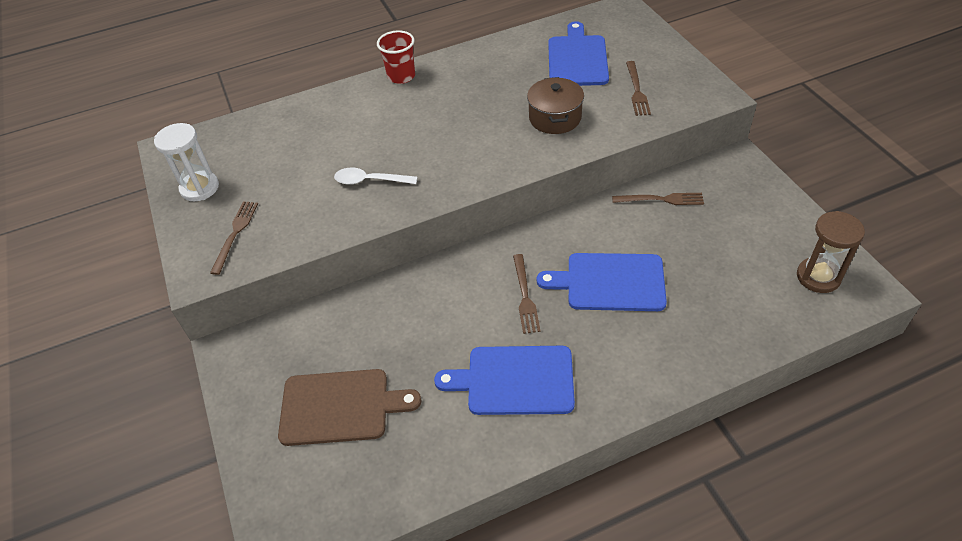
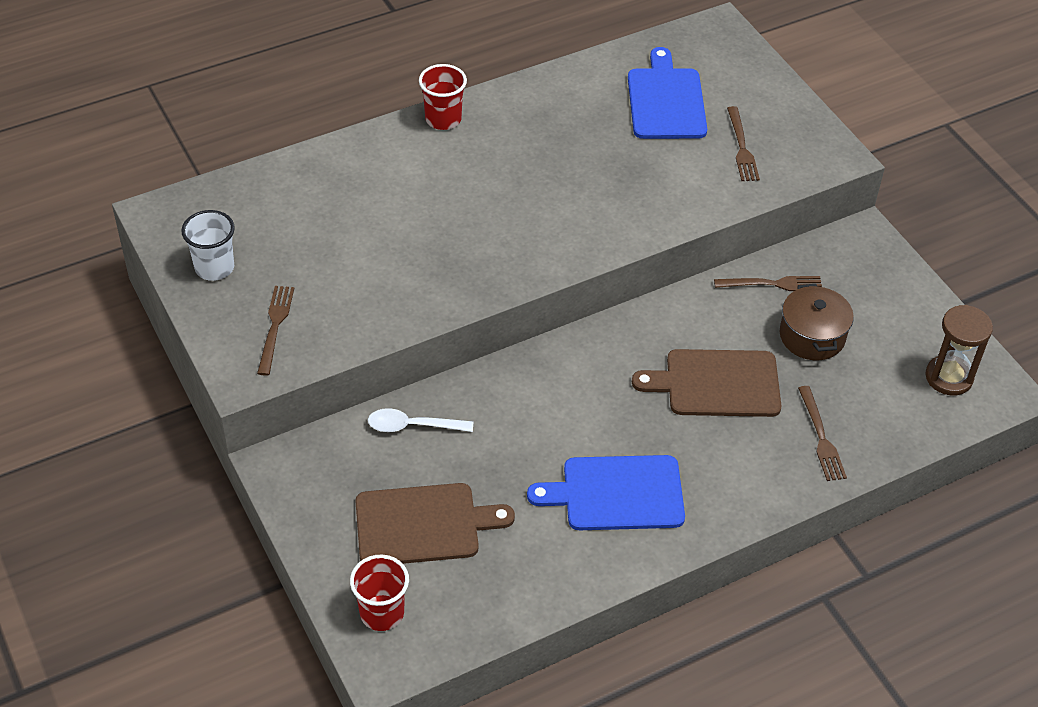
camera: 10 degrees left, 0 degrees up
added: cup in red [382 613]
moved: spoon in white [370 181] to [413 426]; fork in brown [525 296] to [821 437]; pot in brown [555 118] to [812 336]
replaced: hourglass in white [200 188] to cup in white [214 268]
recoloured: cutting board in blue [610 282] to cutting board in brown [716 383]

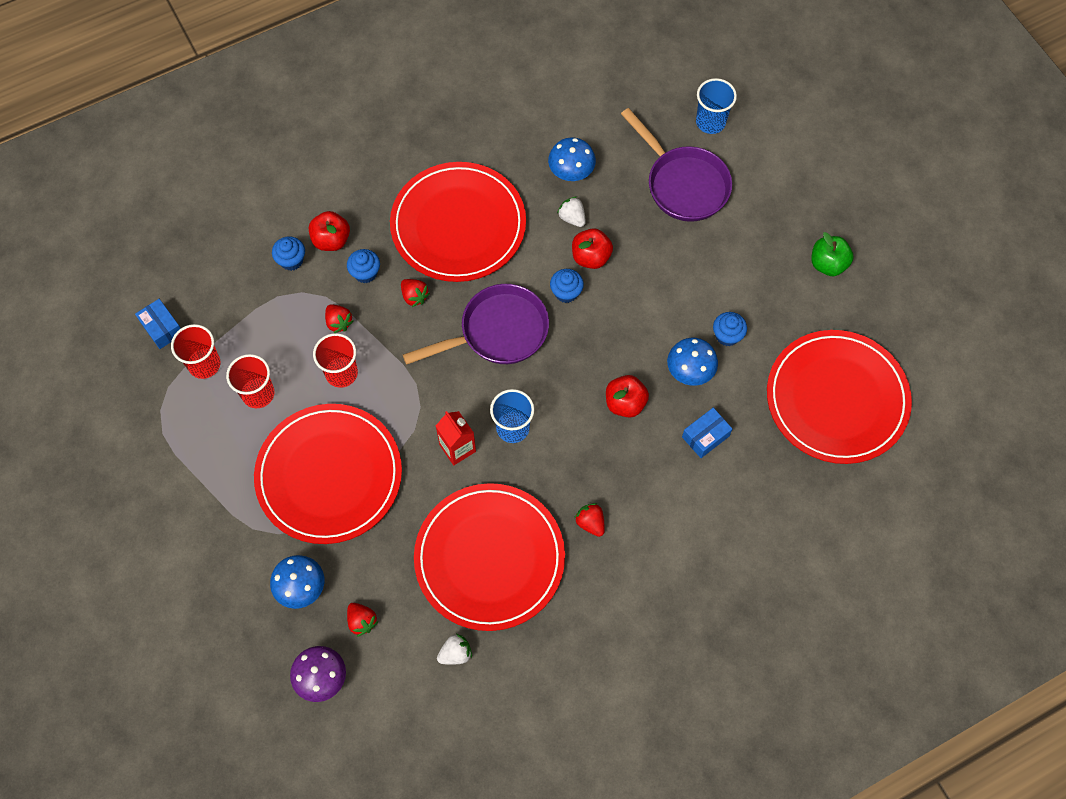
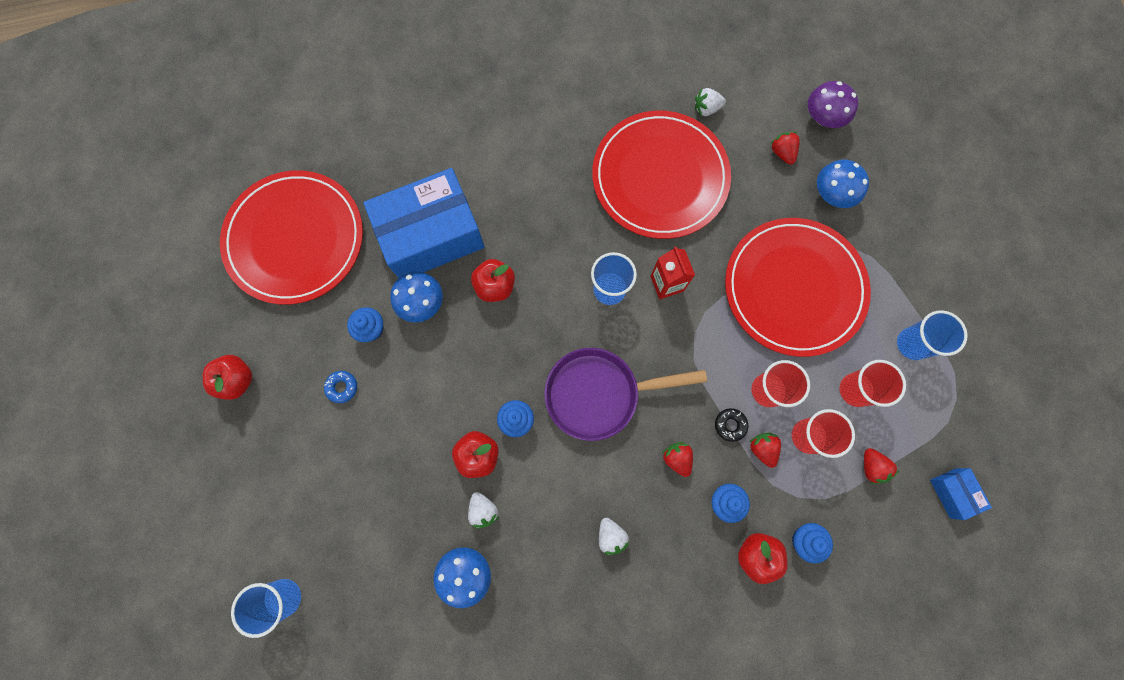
camera: 165 degrees left, 10 degrees up
removed: pan in purple [683 184]
added: donut in blue [342 387]; donut in black [730 425]; cup in blue [912 344]
moved: cup in red [204 364] to [807 436]; strawberry in red [590 523] to [871 467]
replaced: plate in red [458 225] to strawberry in white [611 536]
recoloured: apple in green [828 264] to apple in red [237 380]
resized: box in blue [705 436] = [431 235] x2.40

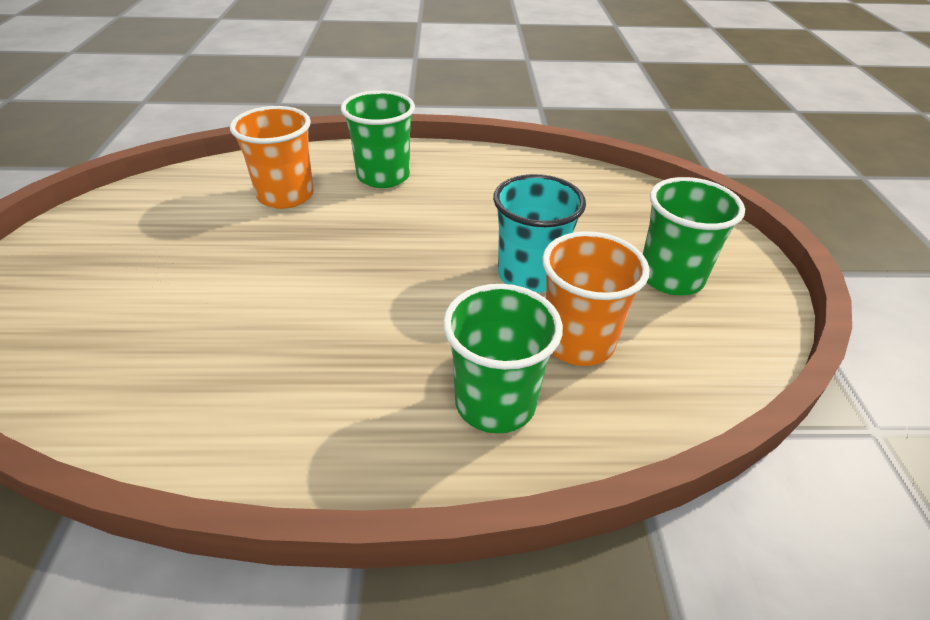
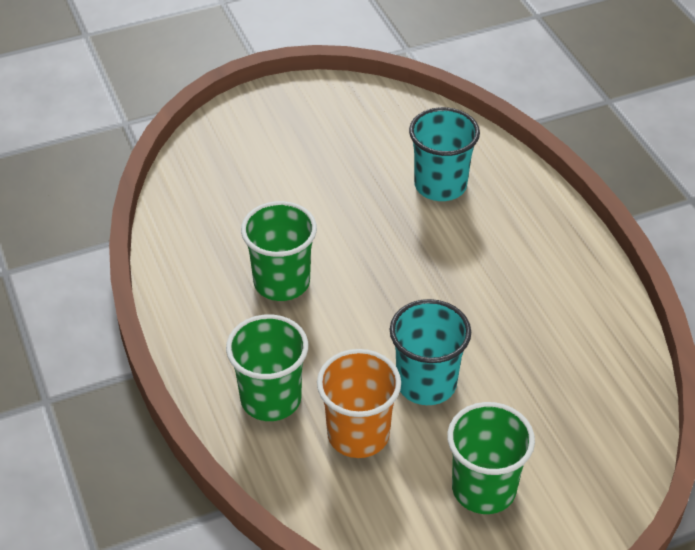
camera: 70 degrees right, 5 degrees up
moved: cup in green [383 176] to [281 282]
recoloured: cup in orange [285 196] to cup in turquoise [440 185]

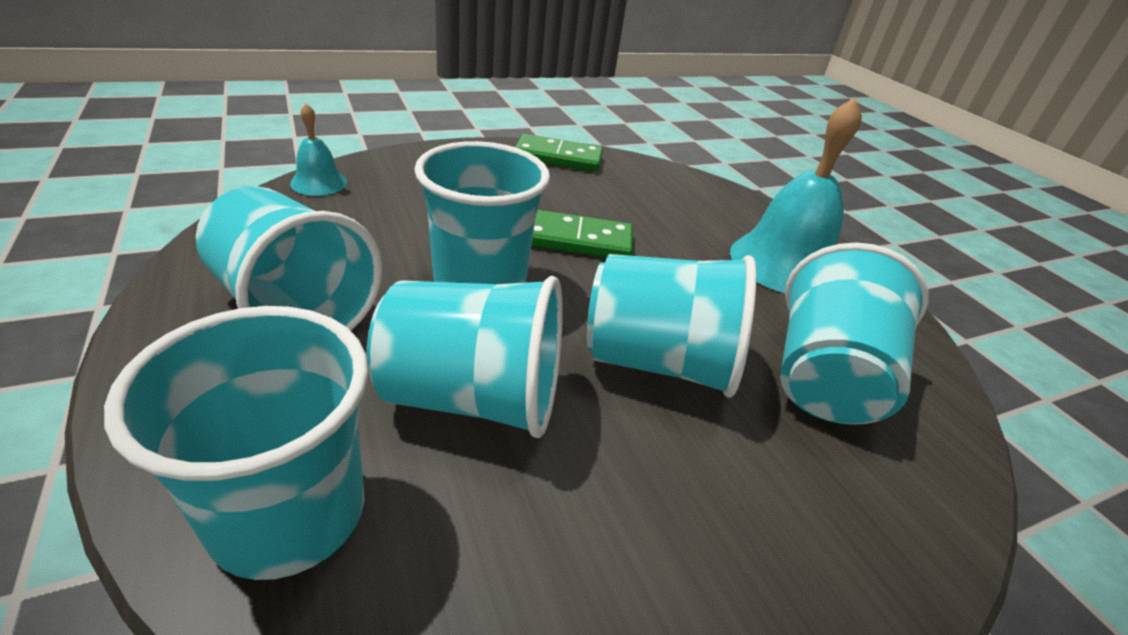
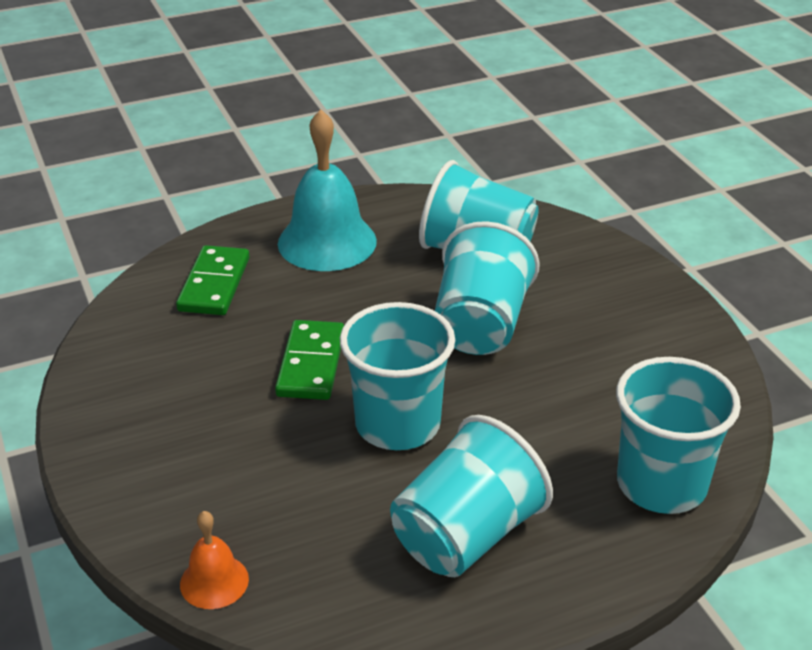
camera: 85 degrees left, 0 degrees up
removed: cup in turquoise [473 397]
moved: domino in green [558 157] to [214 284]
recoloured: bell in turquoise [319 183] to bell in orange [214 581]

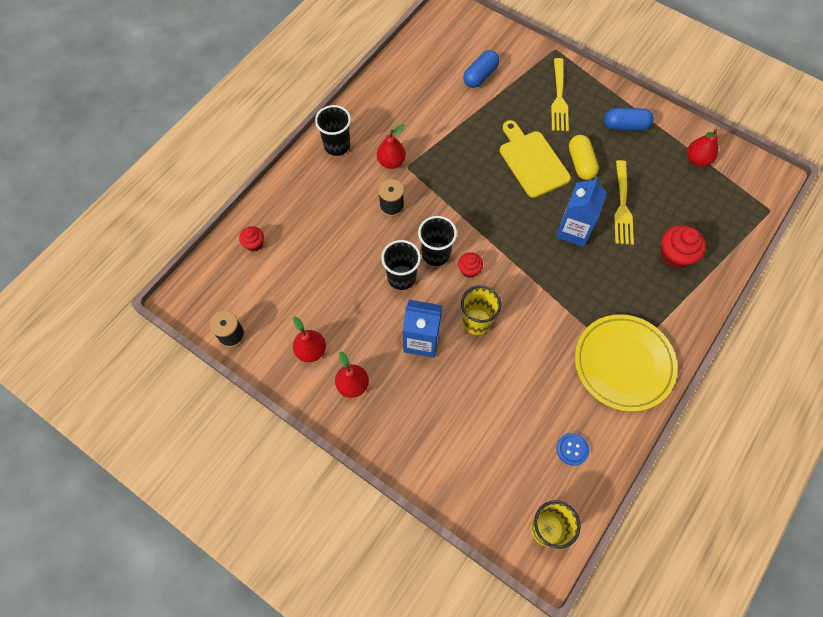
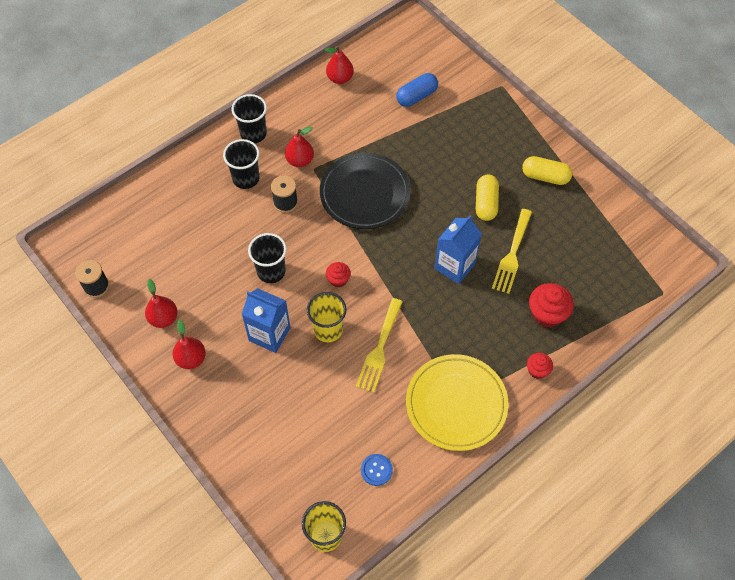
camera: 15 degrees right, 5 degrees down
removed: cutting board in yellow [532 161]
added: plate in black [365 194]
moved: cupcake in red [254 244] to [537 370]; cup in black [436 254] to [246 178]; fork in yellow [559 98] to [379 348]; pear in red [697 159] to [340 78]
recoloured: capsule in blue [625 126] to capsule in yellow [545 177]

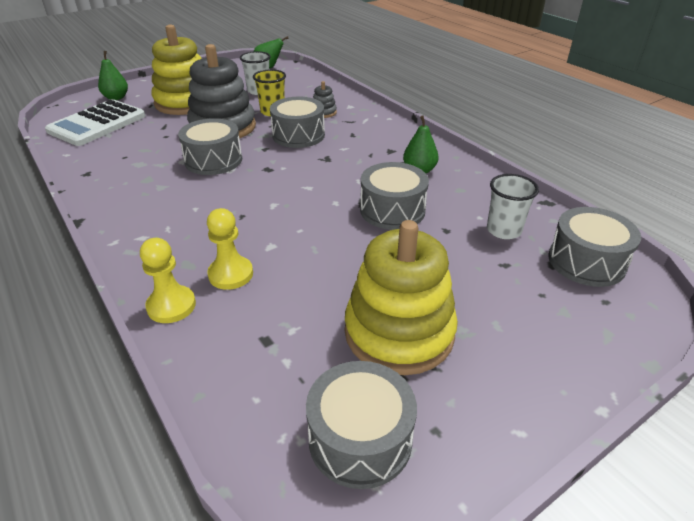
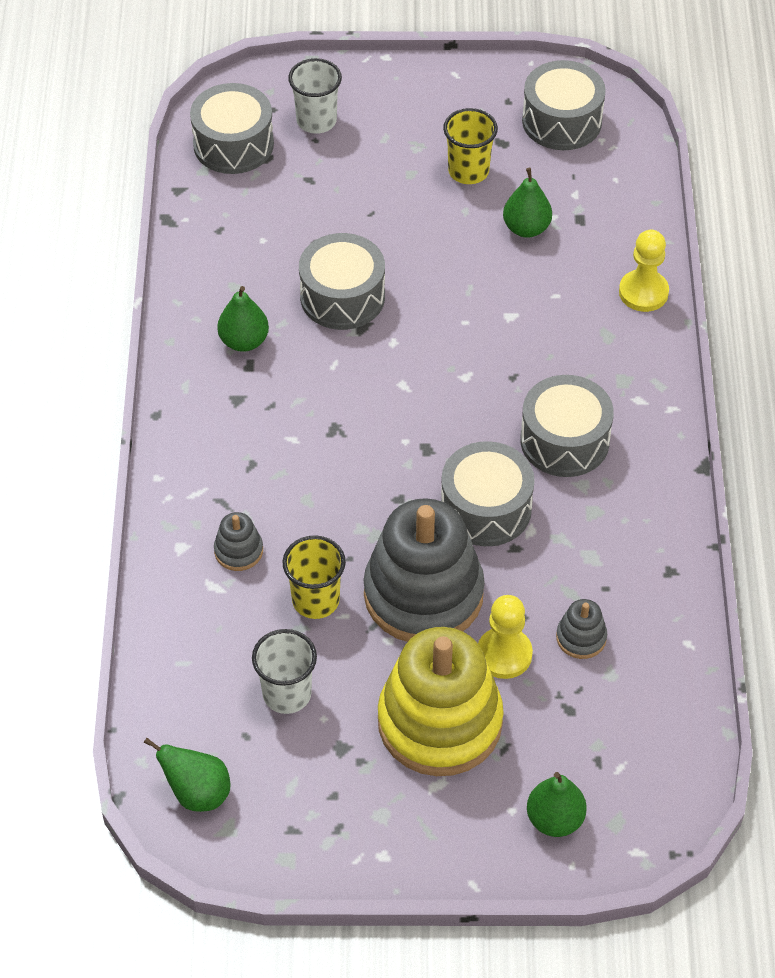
camera: 145 degrees left, 15 degrees up
removed: calculator in white [97 124]
added: pear in green [526 228]; stacking toy in grey [581 637]
moved: pawn in yellow [231 274] to [504 654]; drum in grey [298 135] to [564 440]; cup in white [503 230] to [316 121]
replaced: stacking toy in yellow [399 332] to cup in yellow [468 171]

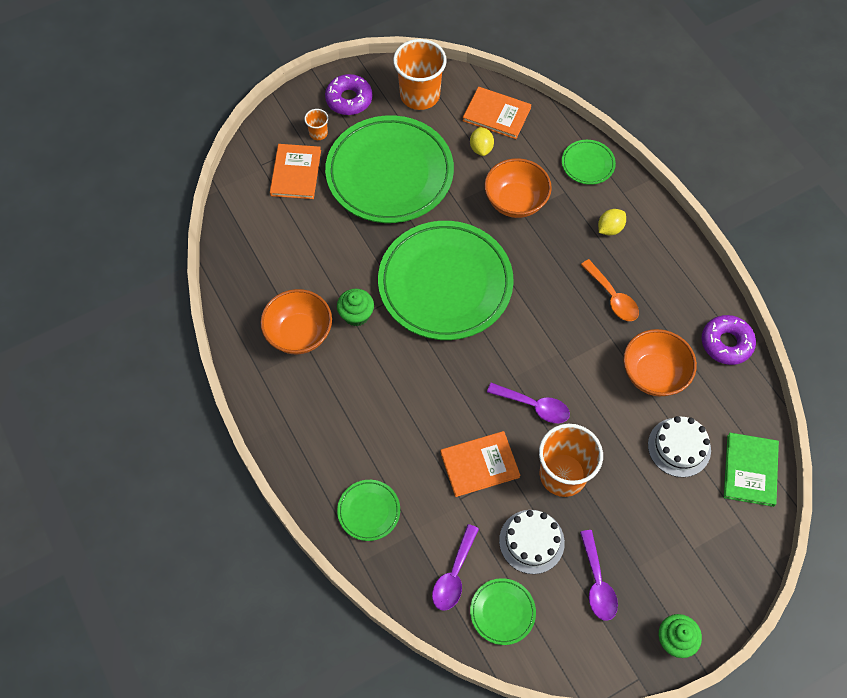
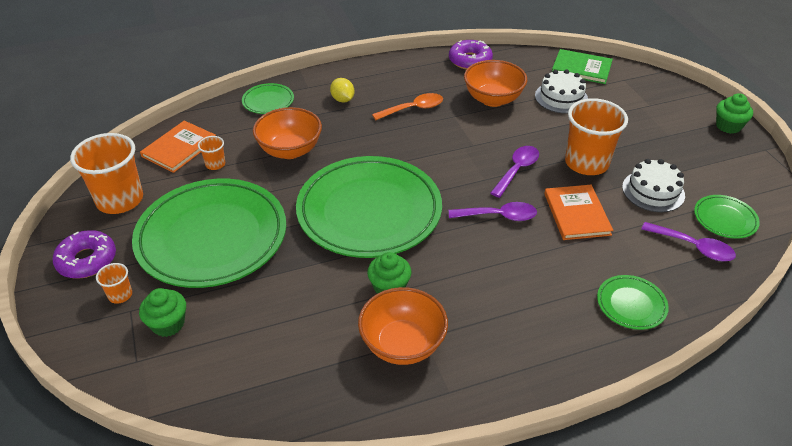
camera: 80 degrees left, 20 degrees down
moved: spoon in purple [597 582] to [498 216]
replaced: book in orange [296 173] to cupcake in green [168 324]; lemon in yellow [481 148] to cup in orange [215 164]

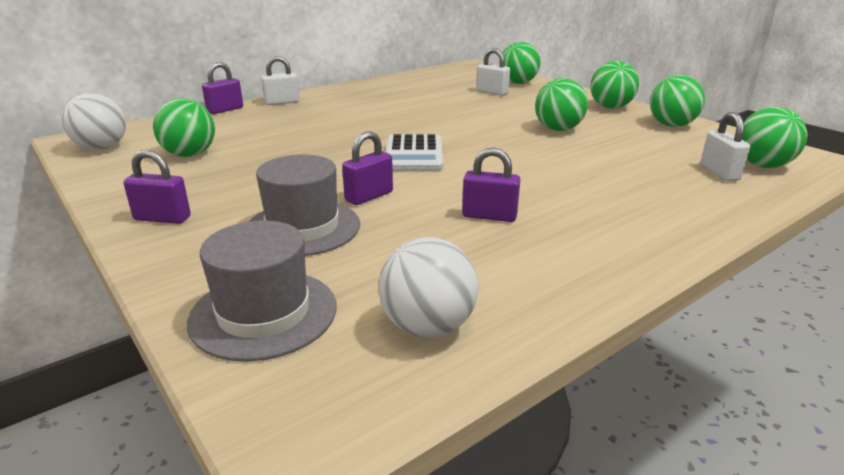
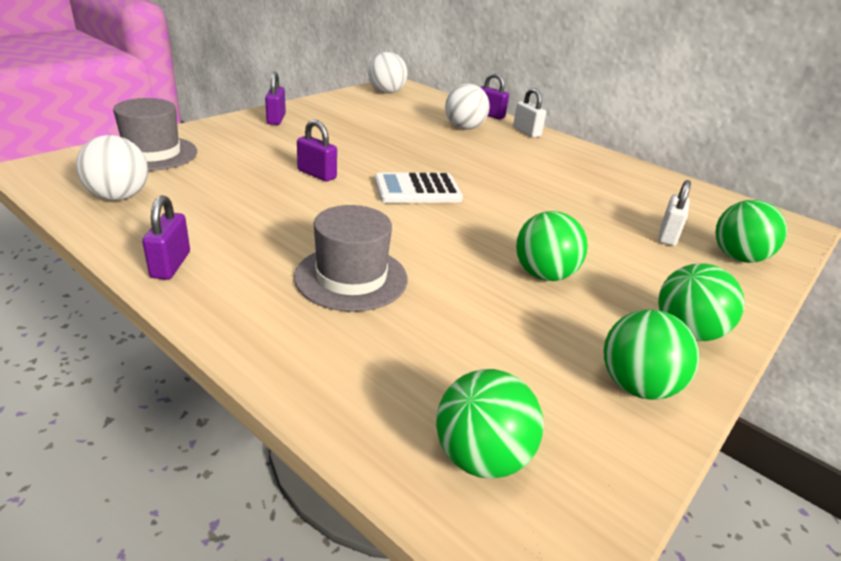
camera: 75 degrees right, 5 degrees up
removed: ball in green [190 155]; padlock in white [719 173]
added: ball in white [464 128]
moved: hat in grey [303 227] to [351 277]; padlock in purple [489 216] to [171 265]

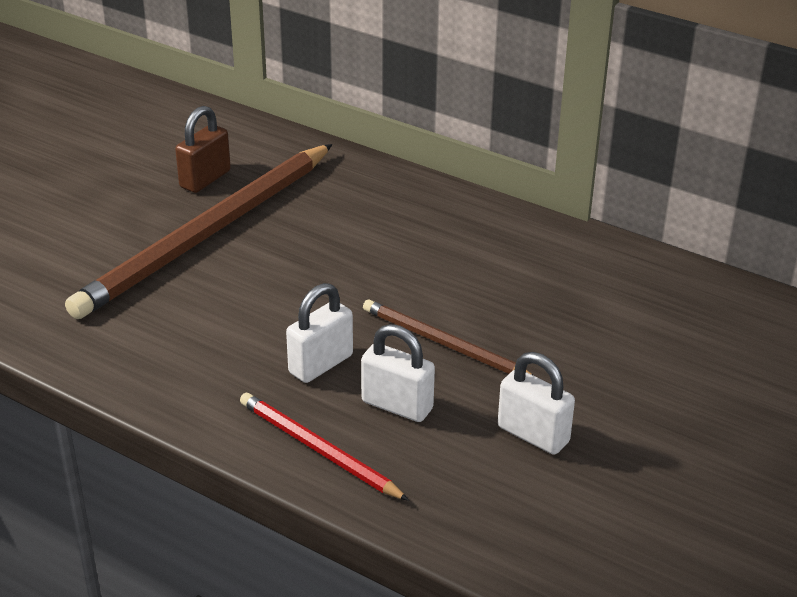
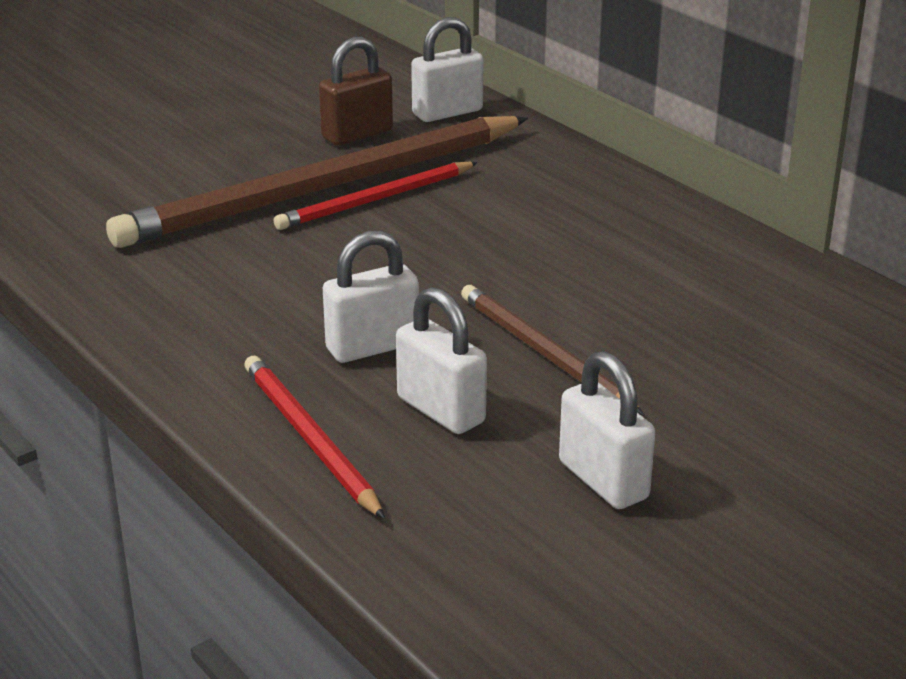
camera: 20 degrees right, 5 degrees down
added: pencil in red [375 200]; padlock in white [447 112]

